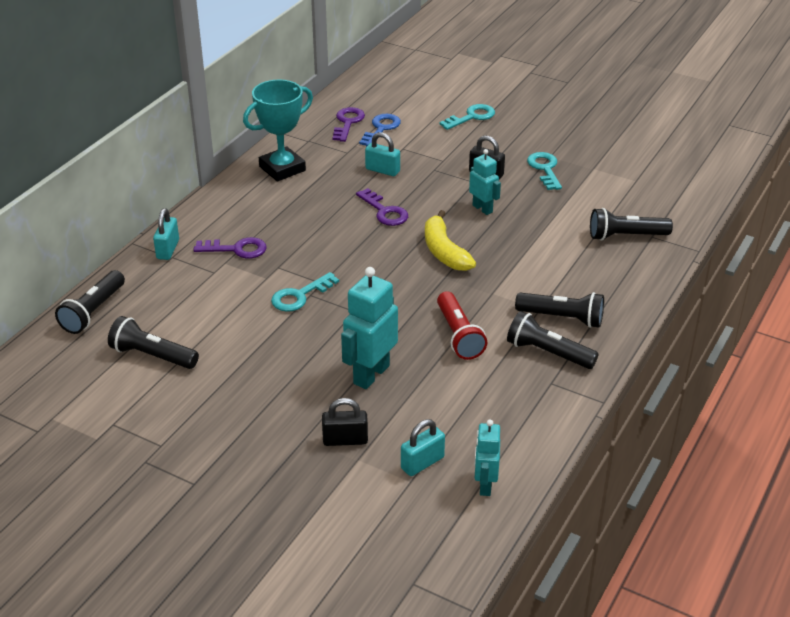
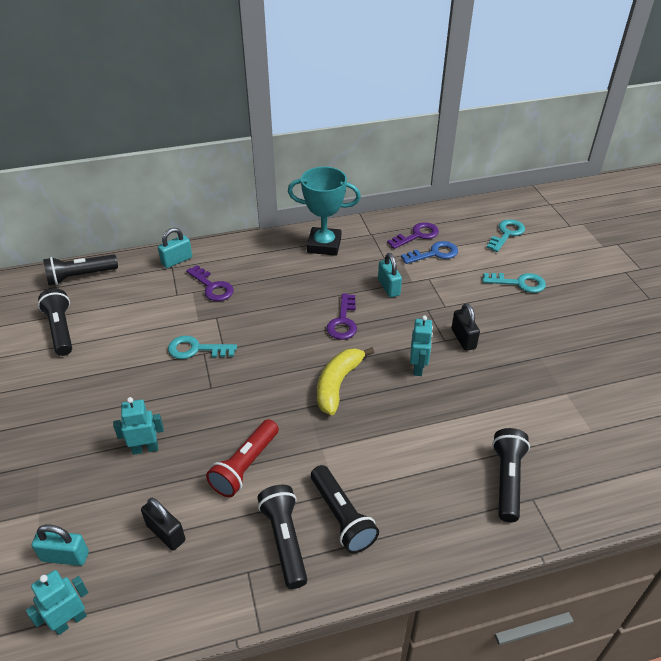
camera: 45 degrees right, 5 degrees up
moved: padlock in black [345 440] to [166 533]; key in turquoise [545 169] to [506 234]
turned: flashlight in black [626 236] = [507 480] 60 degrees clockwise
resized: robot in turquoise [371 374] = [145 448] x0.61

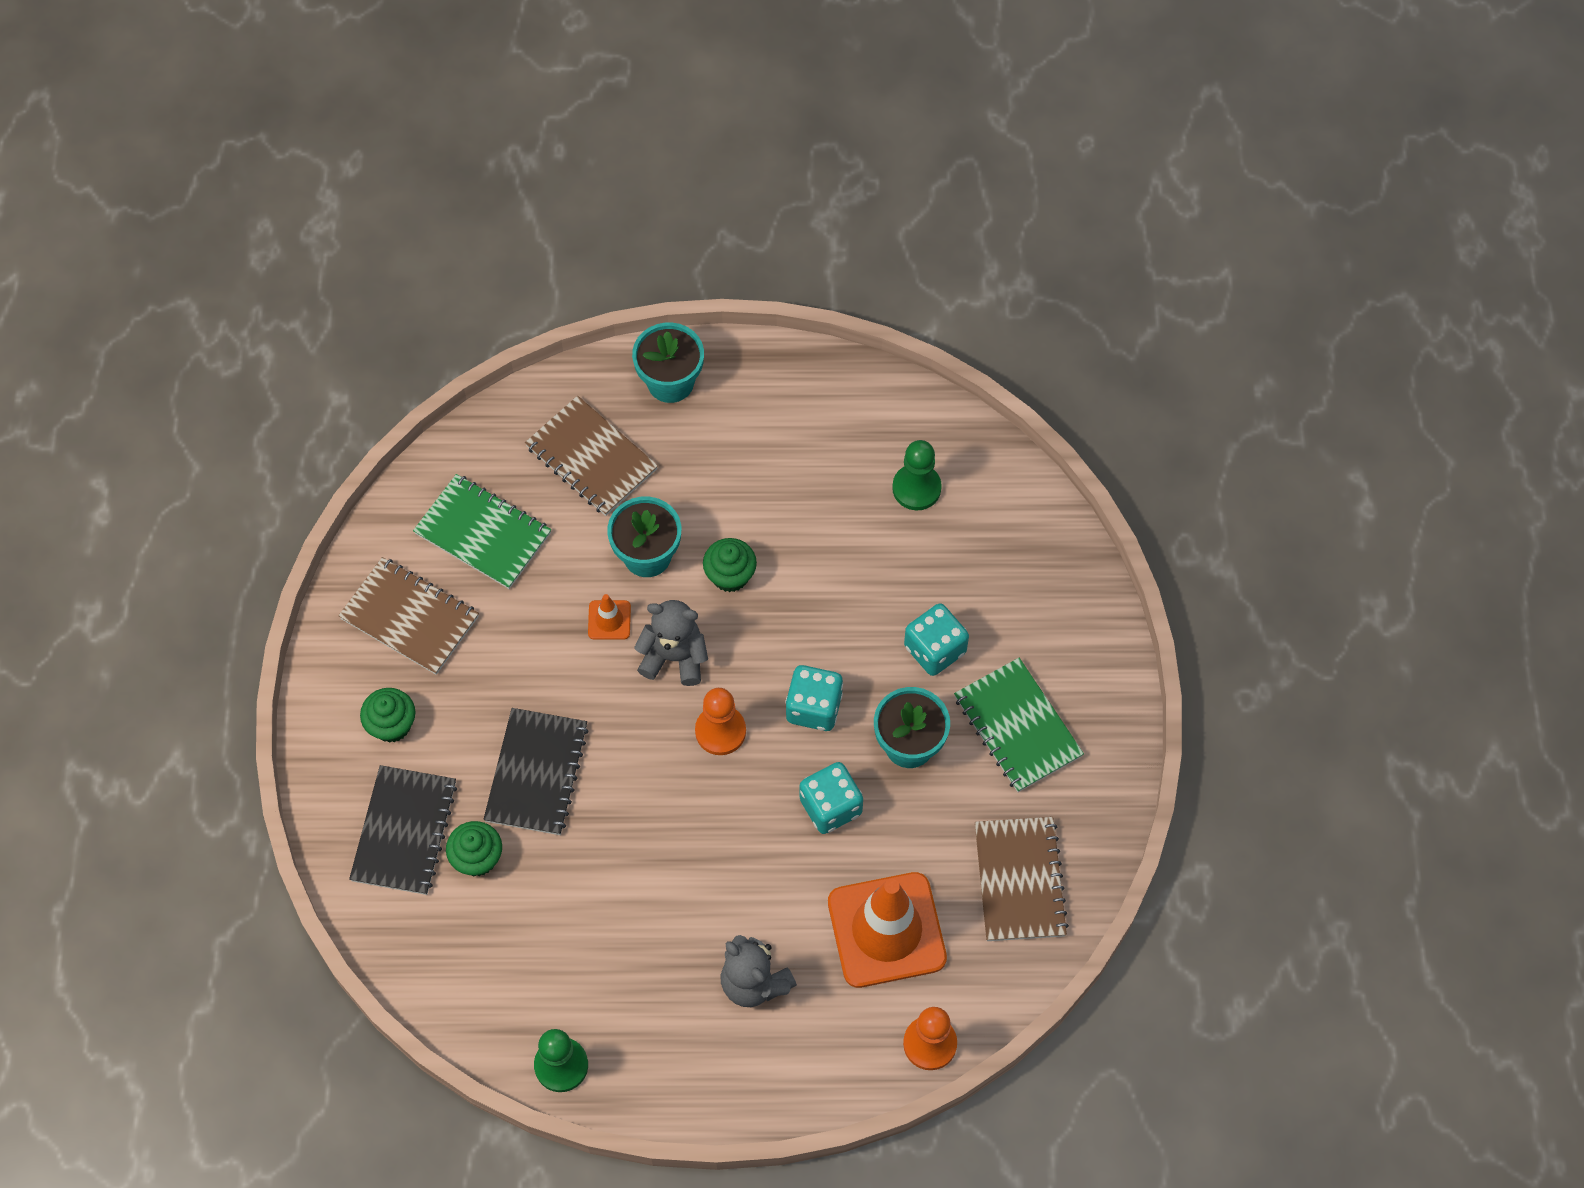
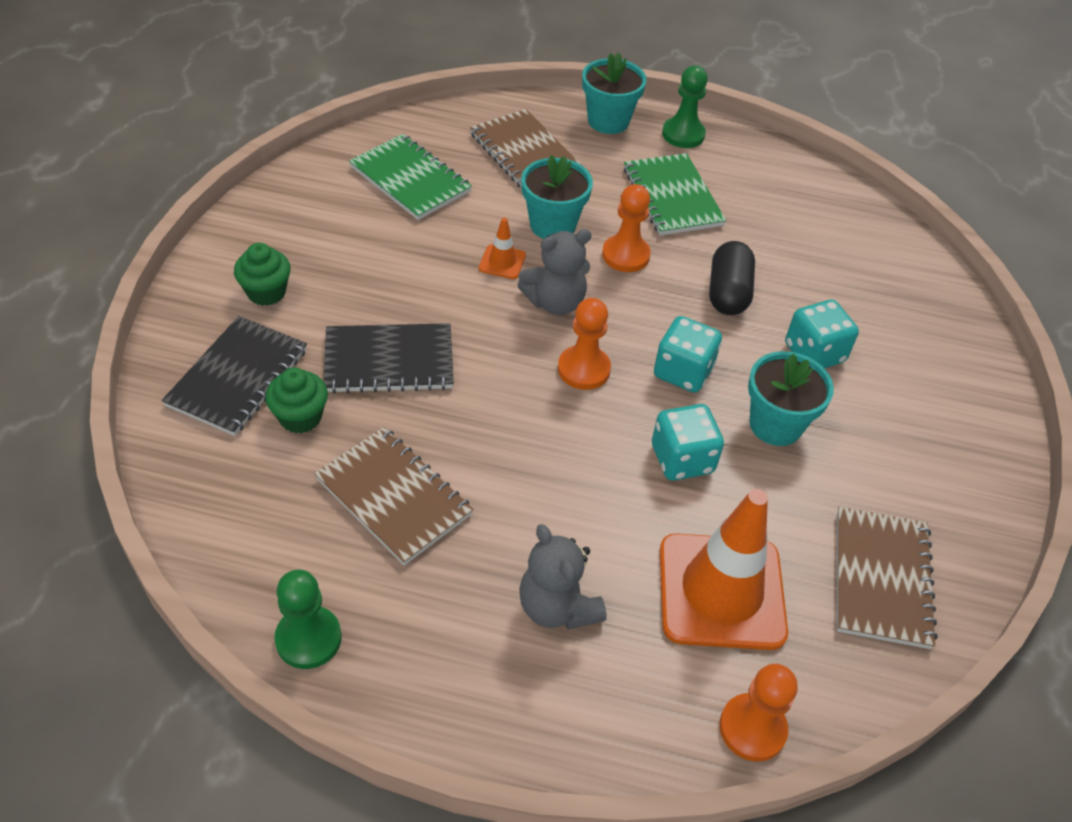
camera: 10 degrees right, 15 degrees down
added: capsule in black [728 293]
moved: notebook in brown [409 618] to [393 497]; pawn in green [916 488] to [683 134]; notebook in green [1017 726] to [672 197]
replaced: cupcake in green [730 575] to pawn in orange [625 255]
turned: notebook in black [536 773] = [389 361] 60 degrees clockwise; teddy bear in grey [674 657] = [555 302] 135 degrees clockwise

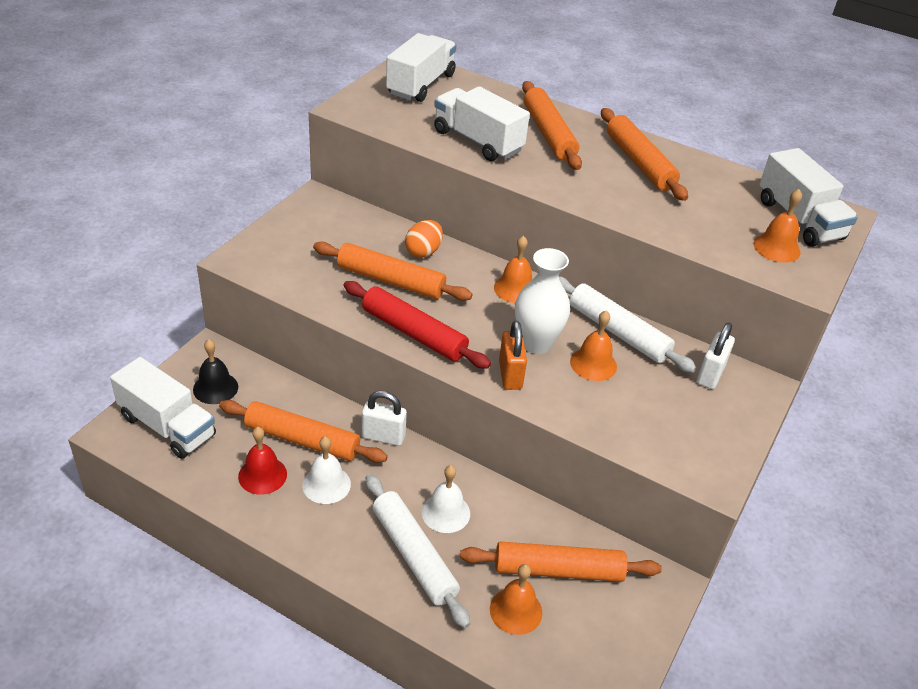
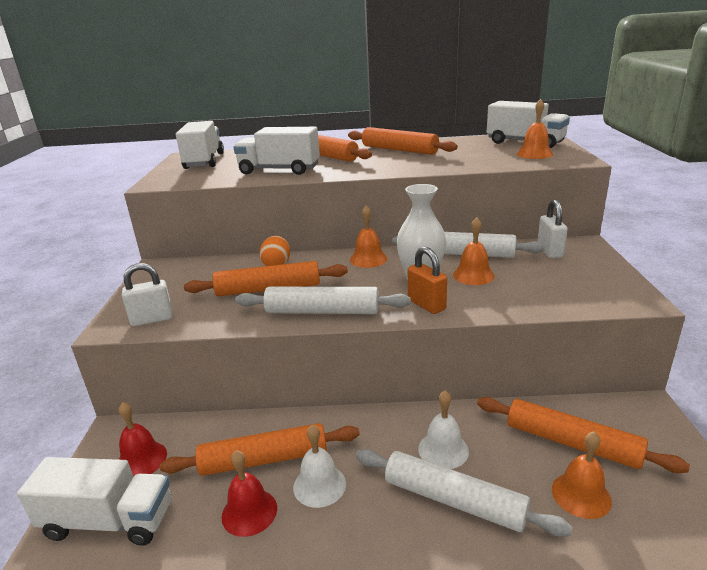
camera: 25 degrees left, 15 degrees down
moved: padlock in white [383 436] to [152 319]
recoloured: bell in black [215 388] to bell in red [141 459]; rolling pin in red [413 333] to rolling pin in white [322 311]
turned: rolling pin in orange [558 570] = [572 443] 60 degrees clockwise

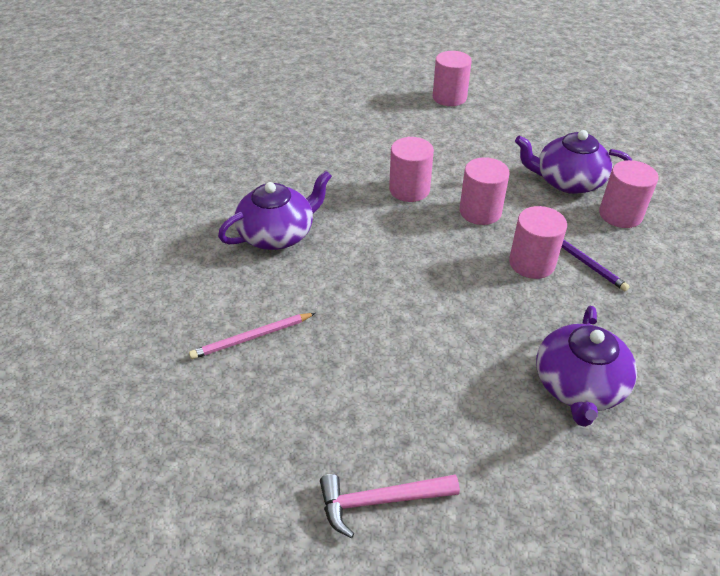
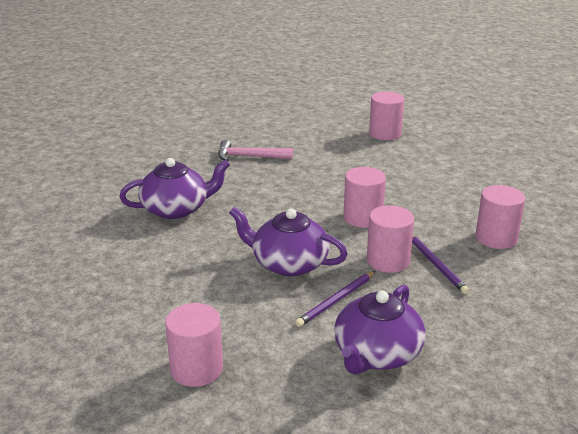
camera: 15 degrees right, 15 degrees down
removed: pencil in pink [252 337]
added: pencil in purple [336 300]
moved: hammer in pink [380 500] to [249 156]; cylinder in pink [409 189] to [196 369]; teapot in purple [567 181] to [288 263]

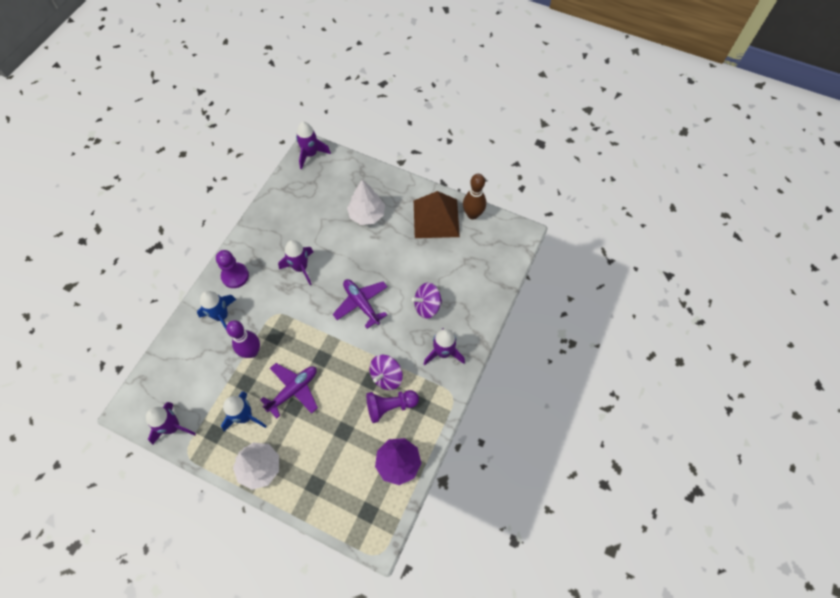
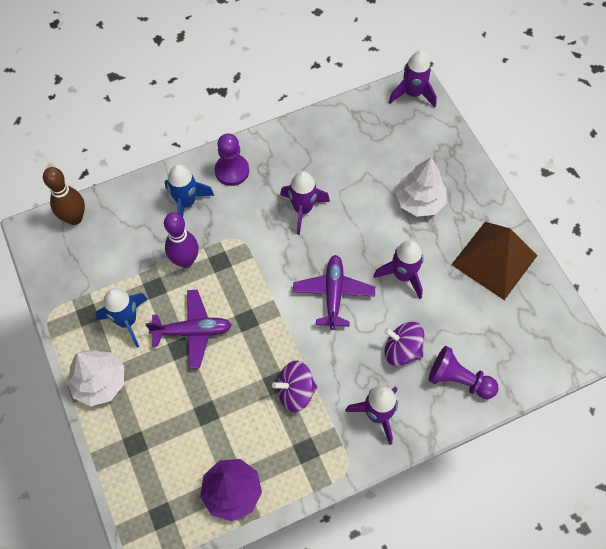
camera: 40 degrees right, 0 degrees up
moved: rocket in purple [173 427] to [403 275]; pawn in purple [390 406] to [458 380]; bowling pin in brown [473 214] to [74 218]

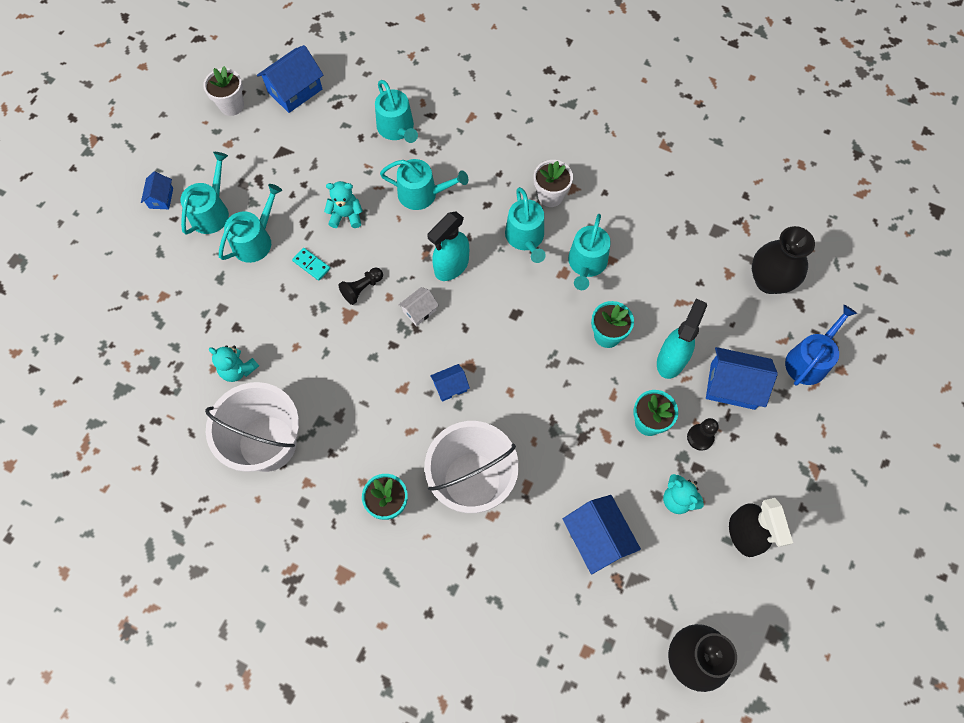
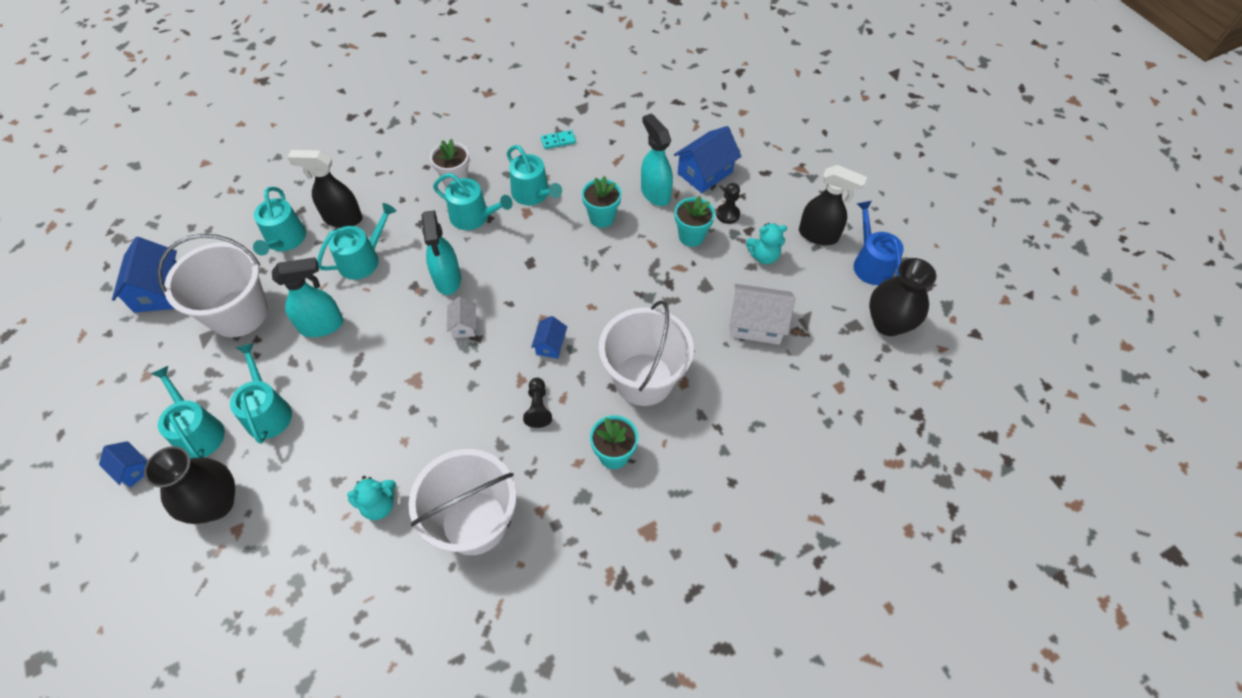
camera: 55 degrees left, 10 degrees down
removed: flower pot in white [231 105]
added: bucket in white [239 313]; spray bottle in black [342 218]
moved: domino in turquoise [311 265] to [558 141]; pawn in black [362 289] to [538 407]; vase in black [769 281] to [216 503]; watering can in blue [809 360] to [871 264]
replaced: teddy bear in turquoise [346 216] to spray bottle in turquoise [322 325]
recoloured: house in blue [597 538] to house in white [756 324]
turned: watering can in turquoise [397 128] = [285 240] 75 degrees clockwise

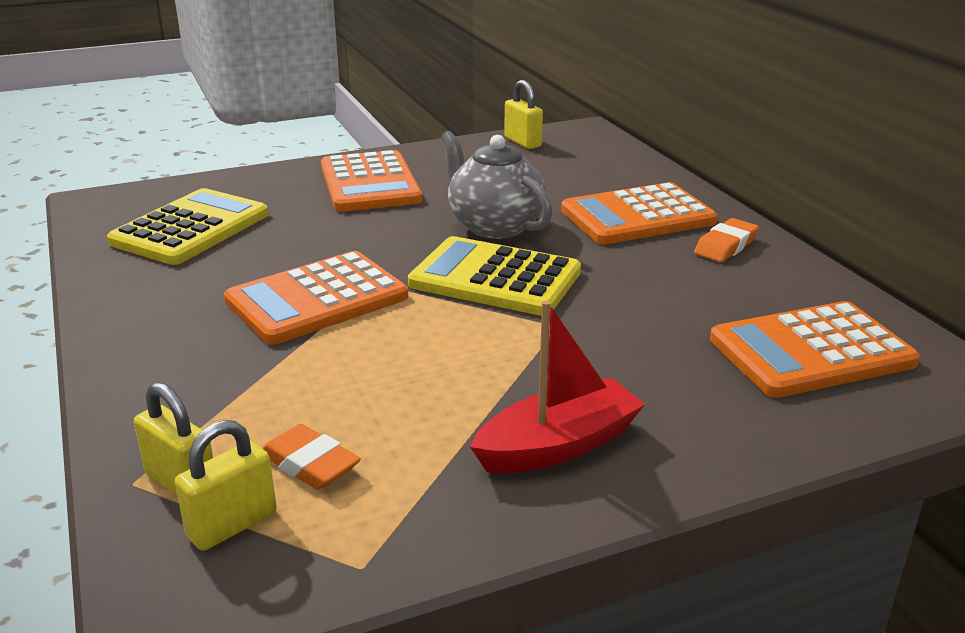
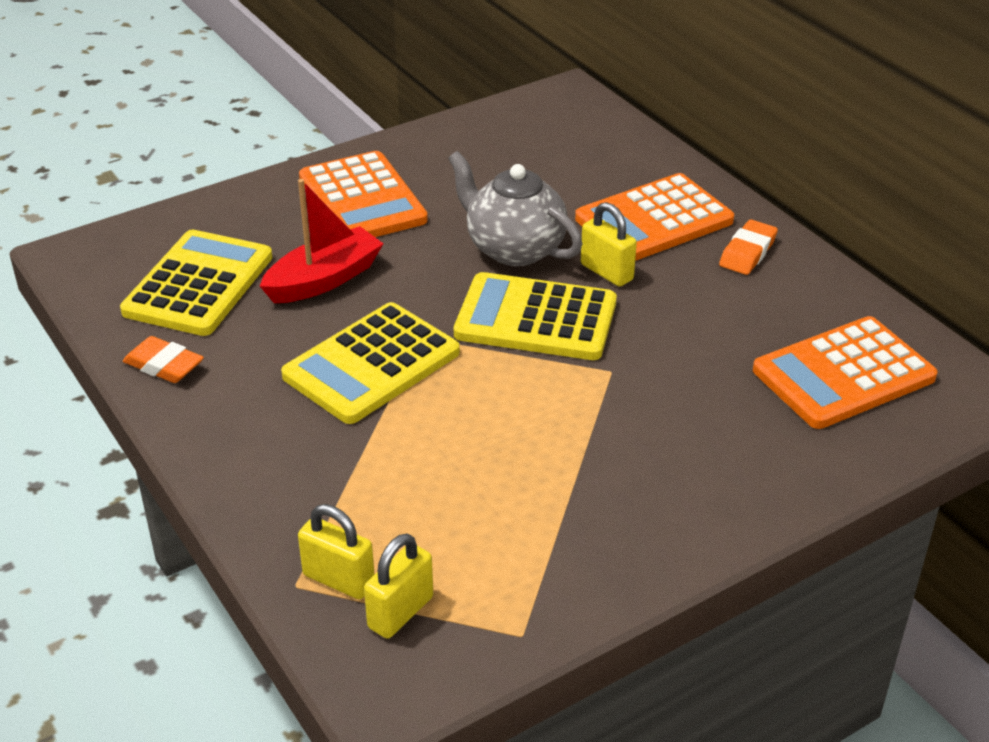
camera: 10 degrees left, 10 degrees up
moved: eraser in orange [310 464] to [164 365]; boat in red [558 445] to [324 279]; padlock in yellow [522 142] to [606 272]
recoloured: calculator in orange [317 299] to calculator in yellow [371 364]

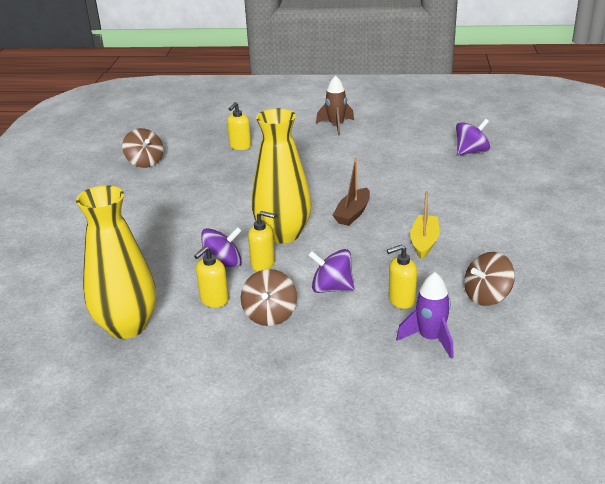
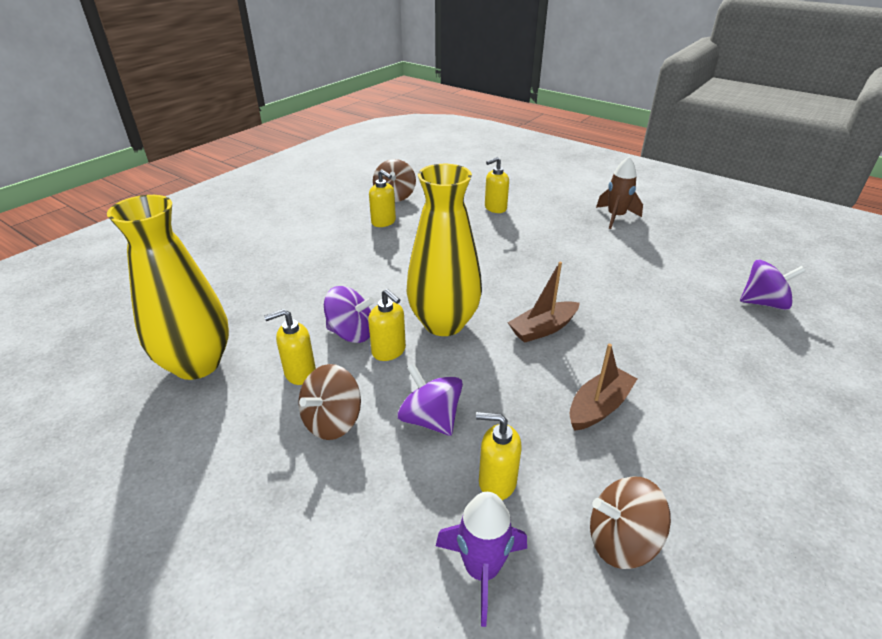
camera: 30 degrees right, 5 degrees up
added: soap dispenser in yellow [383 222]
recoloured: boat in yellow [424 242] to boat in brown [598 407]

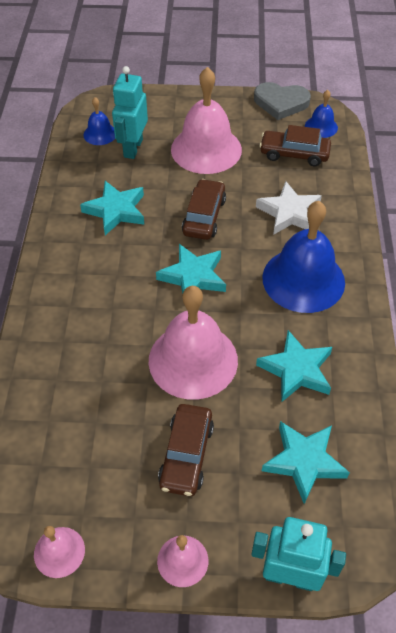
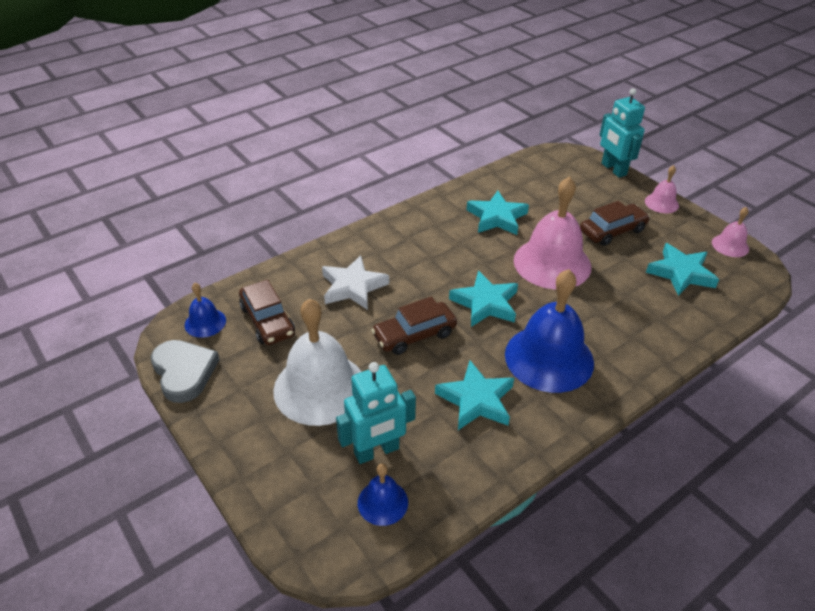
camera: 130 degrees left, 10 degrees down
moved: bell in blue [303 279] to [549 358]; star in turquoise [304 462] to [681 273]
recoloured: bell in pink [206 149] to bell in white [320 388]

